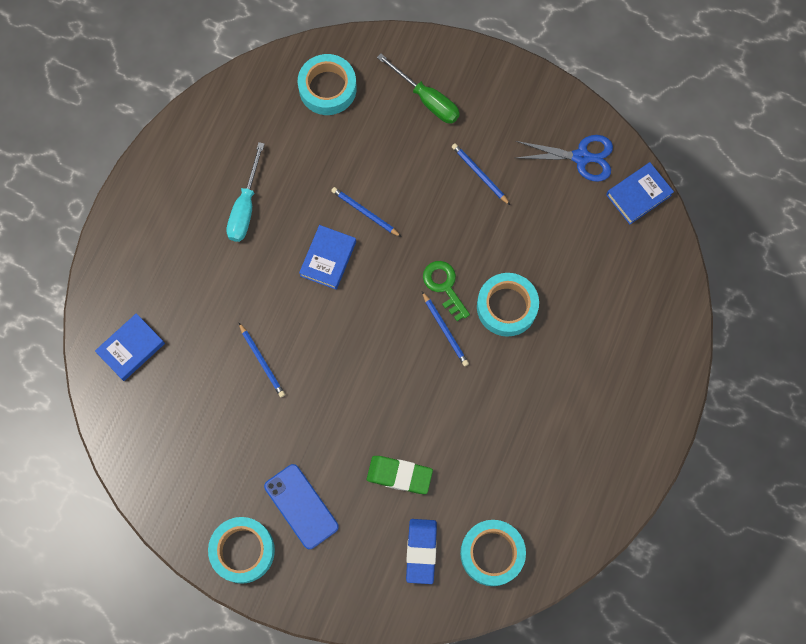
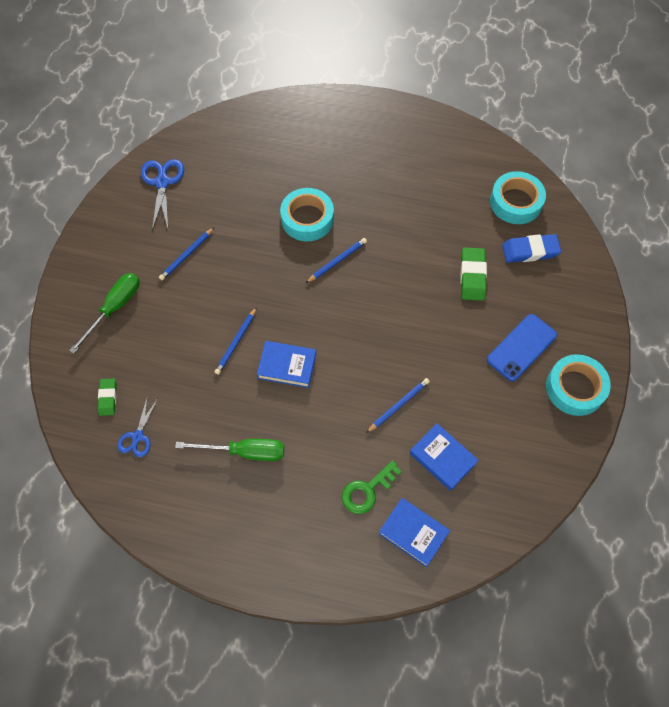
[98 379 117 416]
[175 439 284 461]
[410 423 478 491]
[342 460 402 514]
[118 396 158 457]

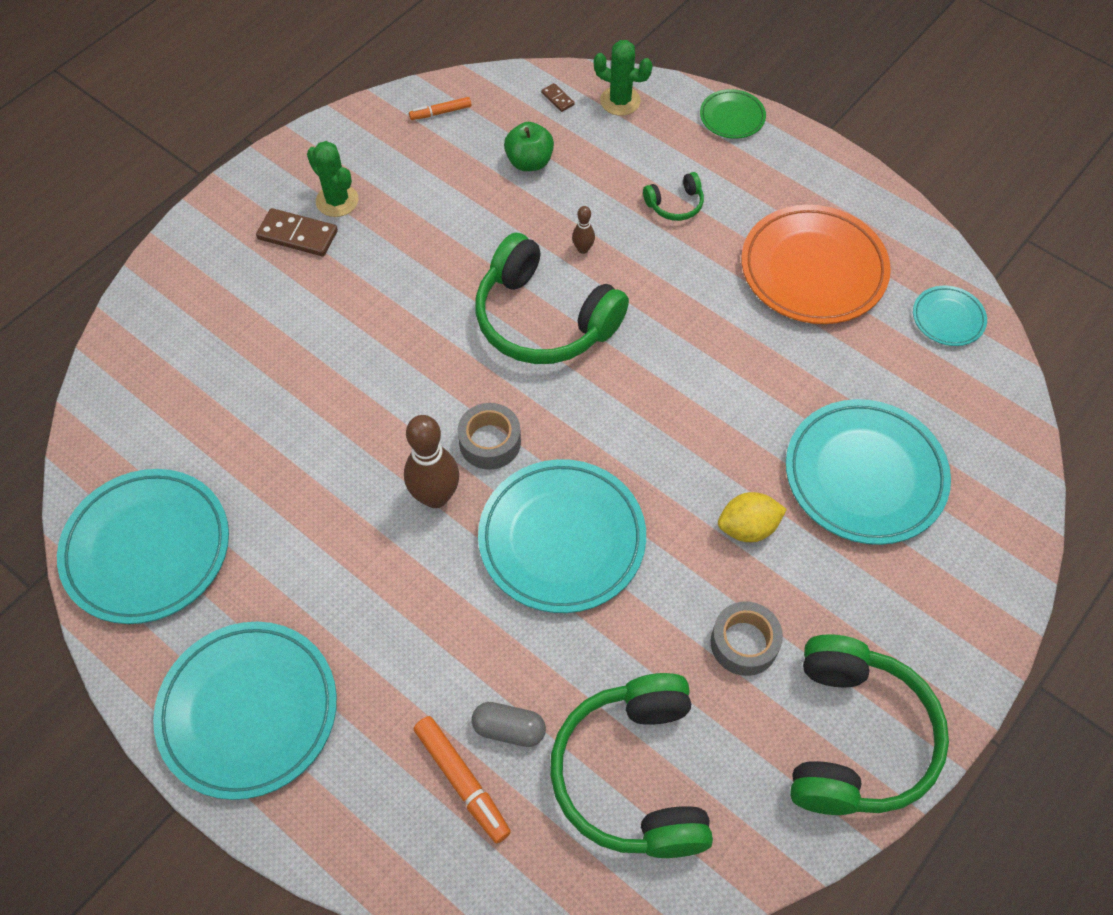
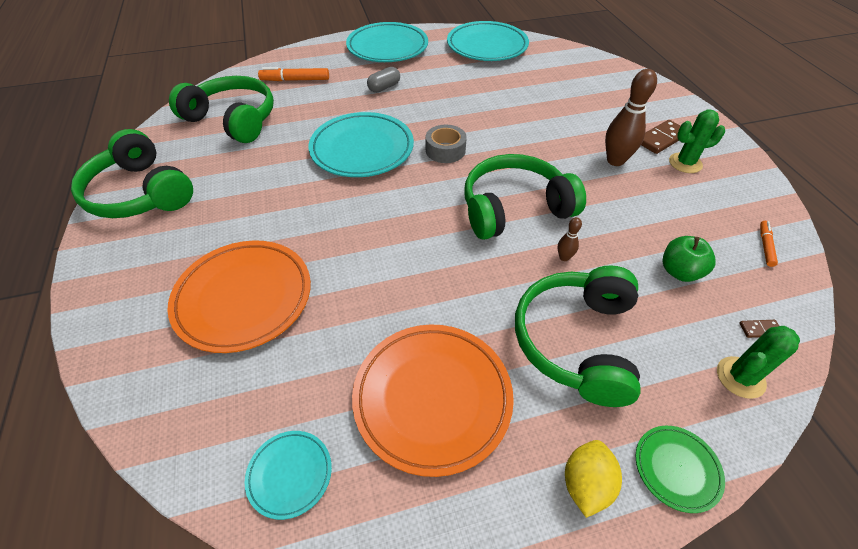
[515 265 641 407]
[168 240 311 353]
[605 69 657 166]
[565 440 622 518]
[711 602 783 676] (first image)
[367 67 400 93]

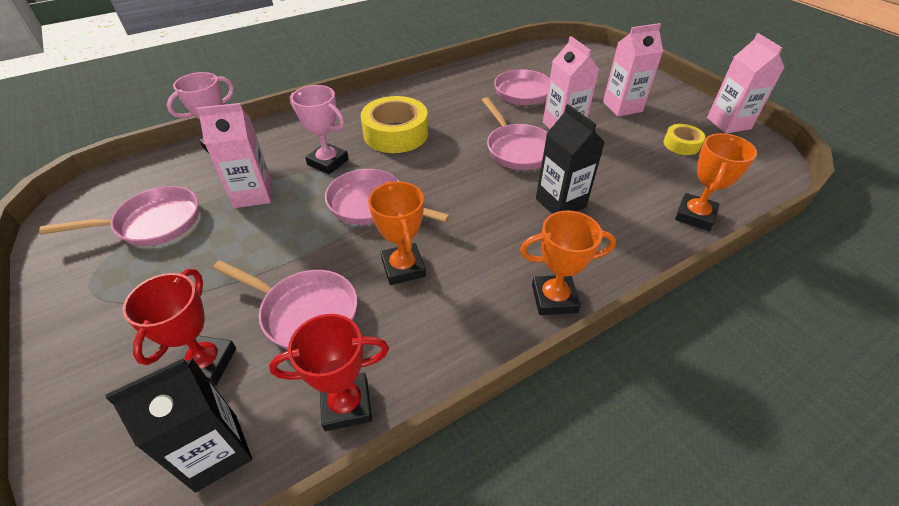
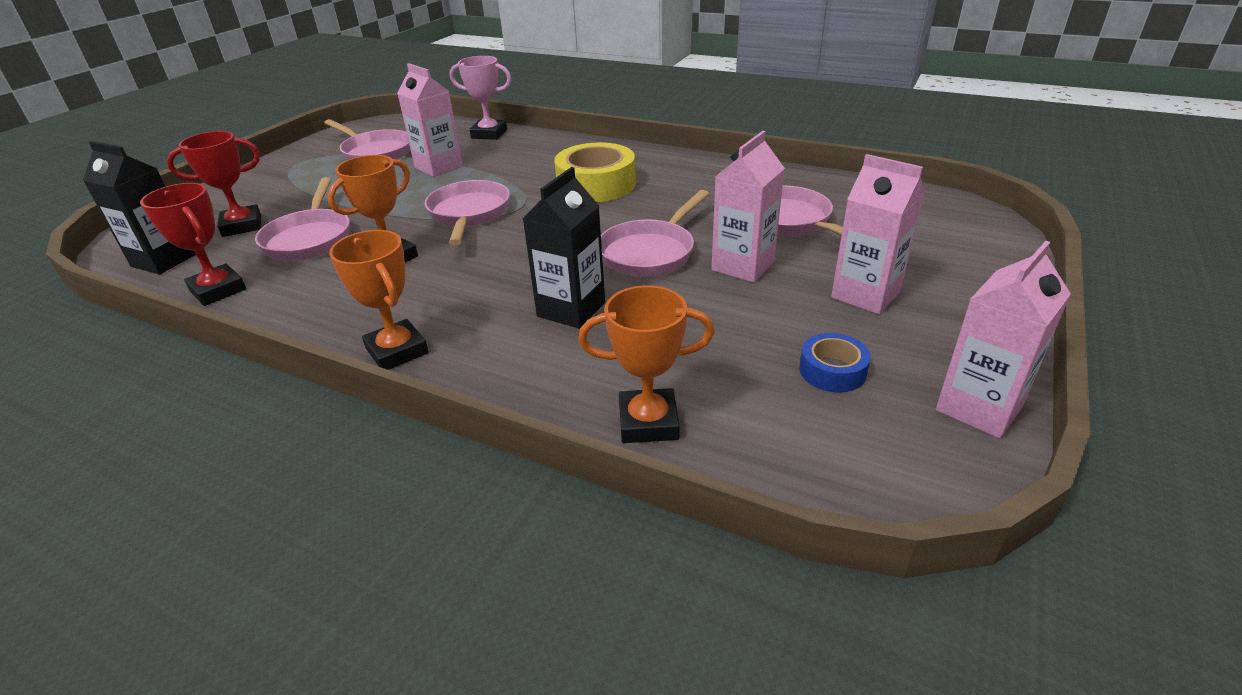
[290 85 349 174] (first image)
[799 333 871 392]

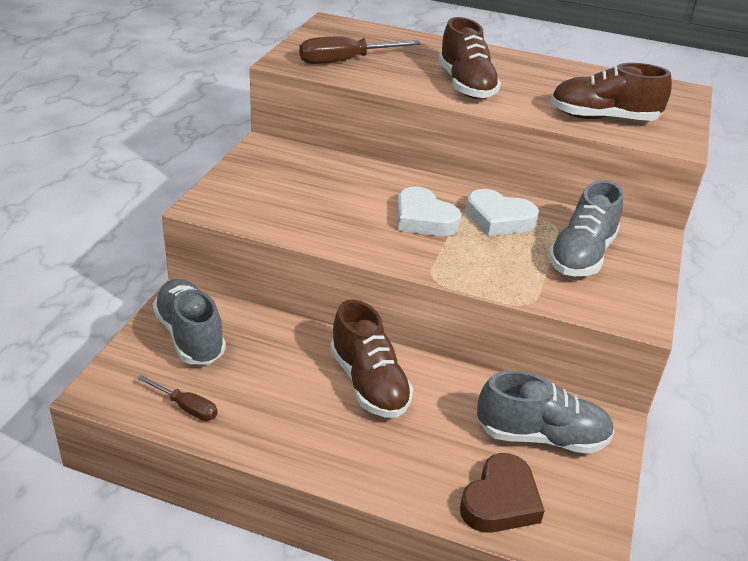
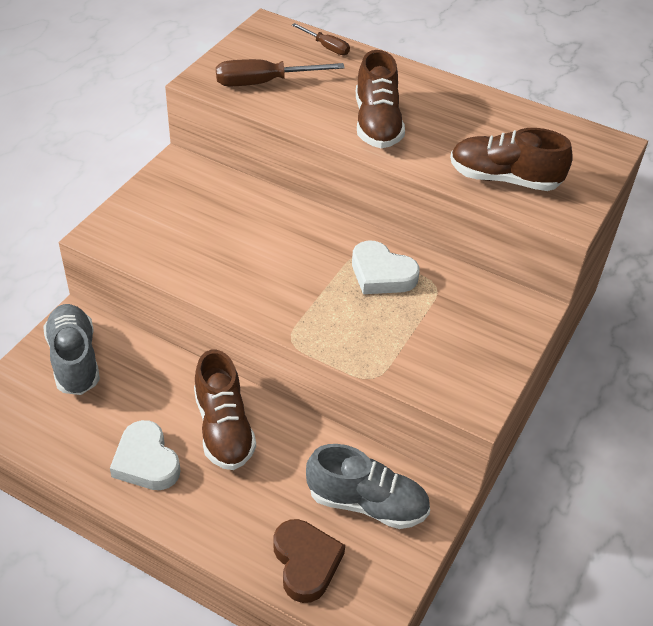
[548 180 623 276] (first image)
[110 420 180 490]
[292 23 350 55]
[274 519 345 603]

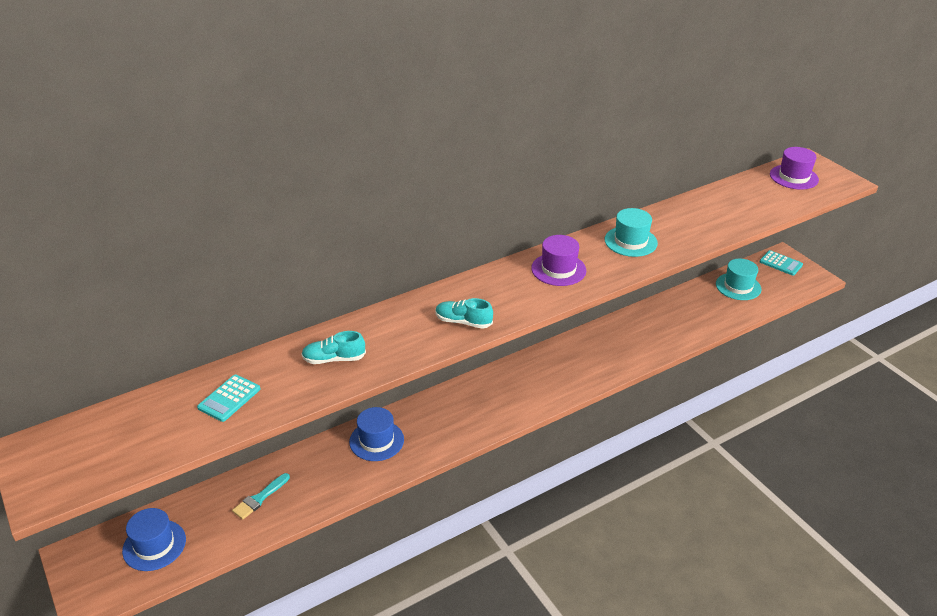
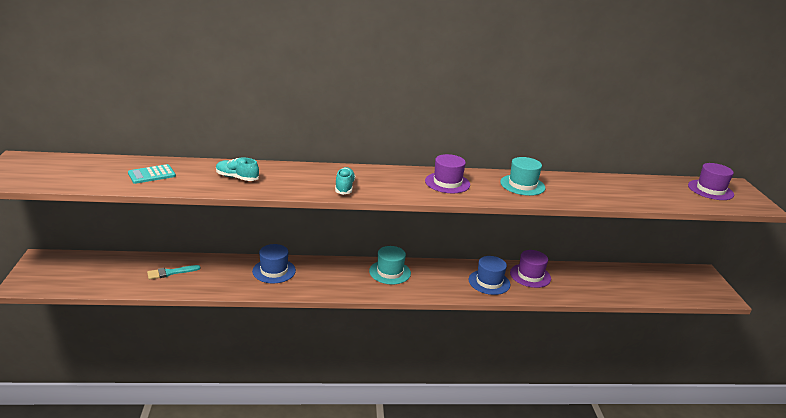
[760 250 803 276] (first image)
[369 246 411 284]
[335 167 356 195]
[469 256 510 295]
[510 250 551 288]

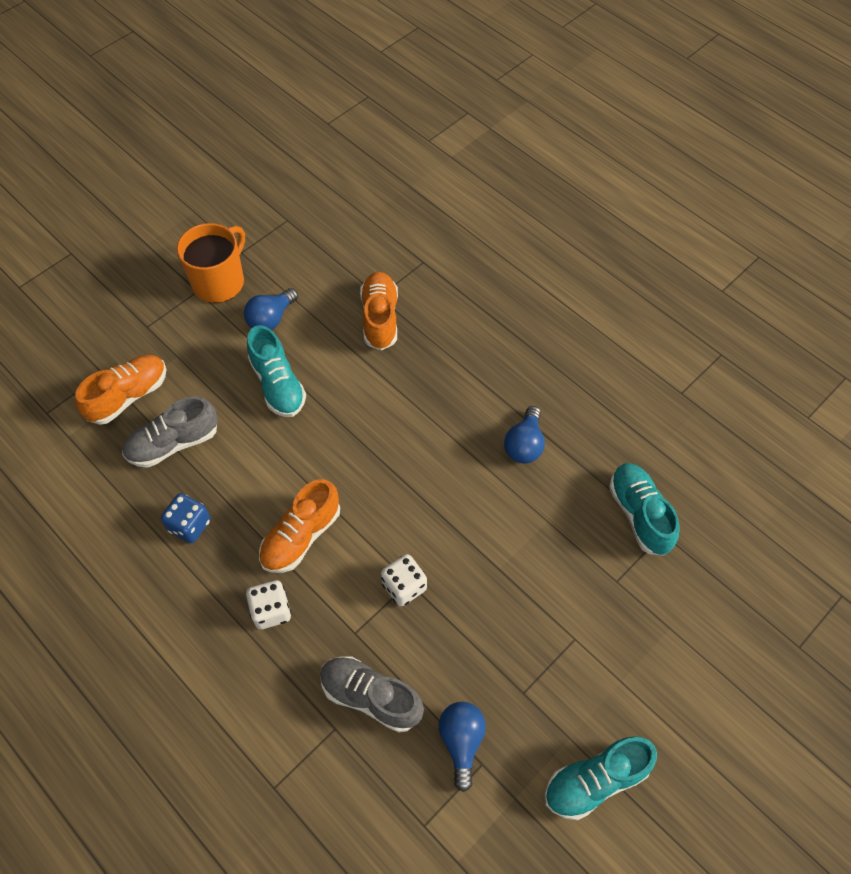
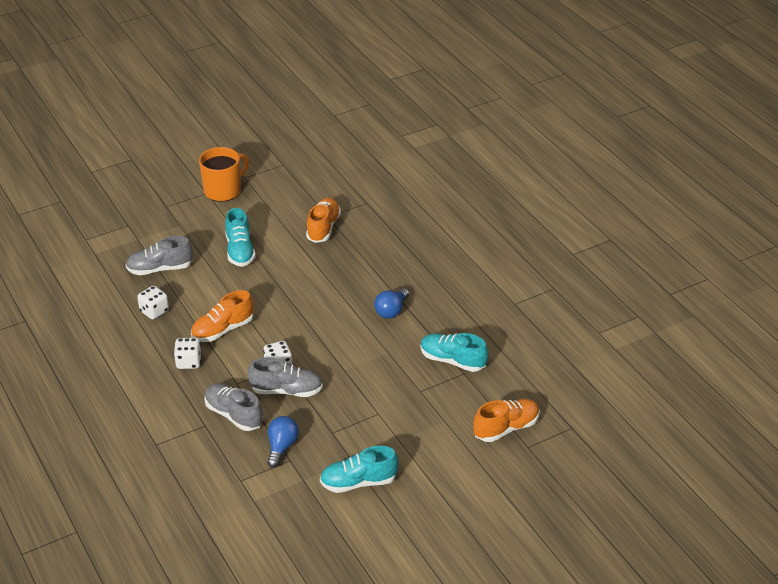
[244 288 298 330] (first image)
[473 399 540 442]
[420 333 488 372]
[137 286 169 319]
[248 357 323 397]

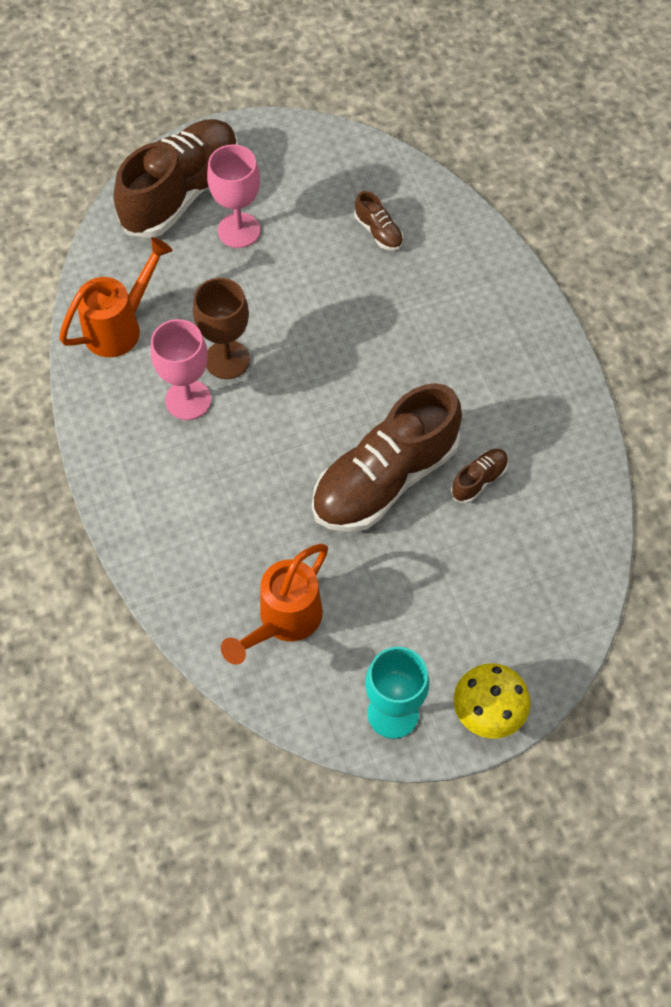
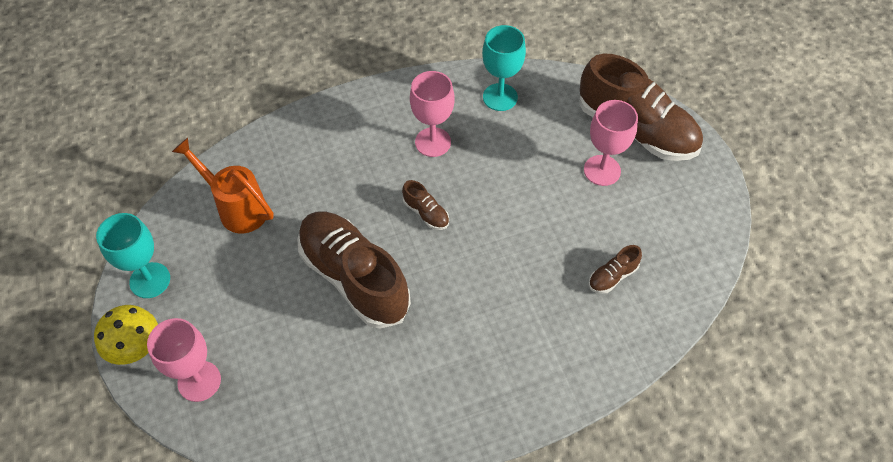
[482 25 526 111]
[193 278 250 379] (first image)
[402 180 449 230]
[147 318 221 402]

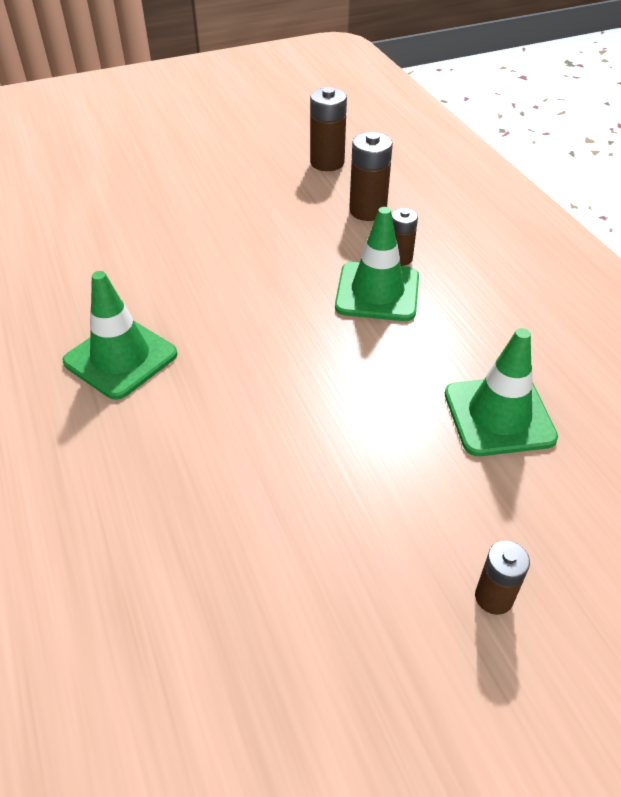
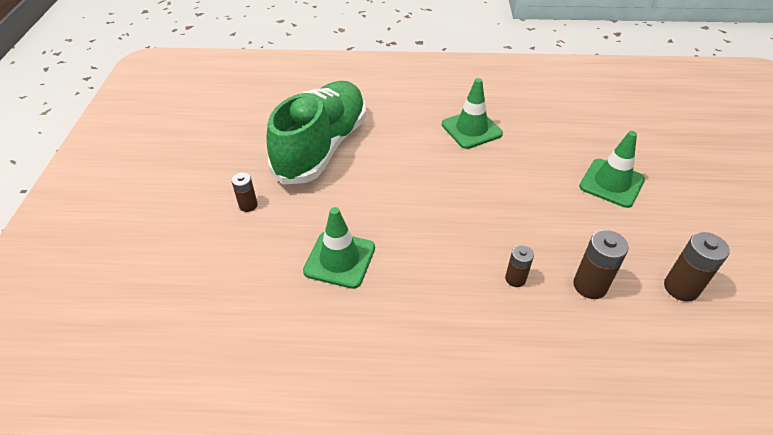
[579 131 645 208]
[266 81 366 185]

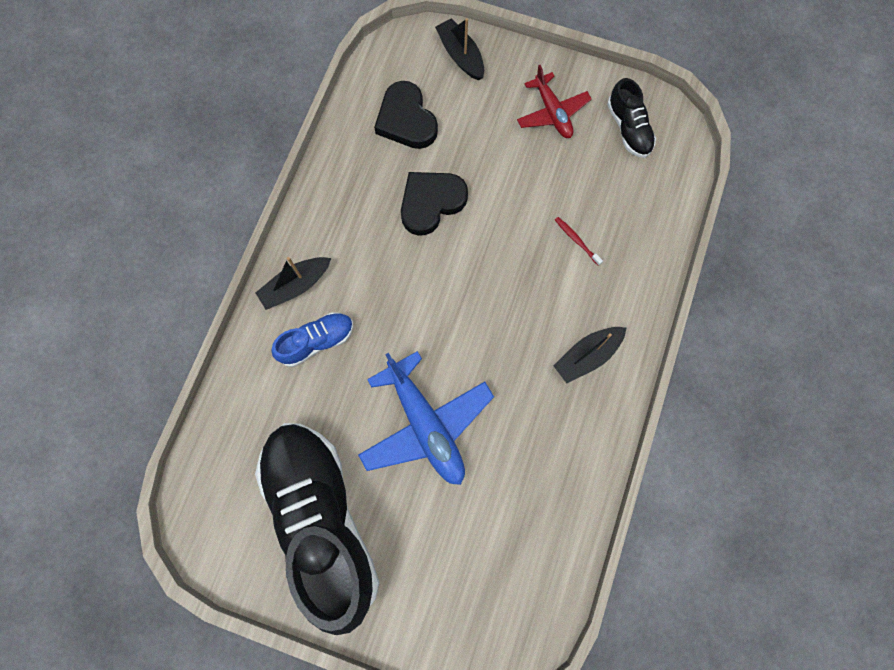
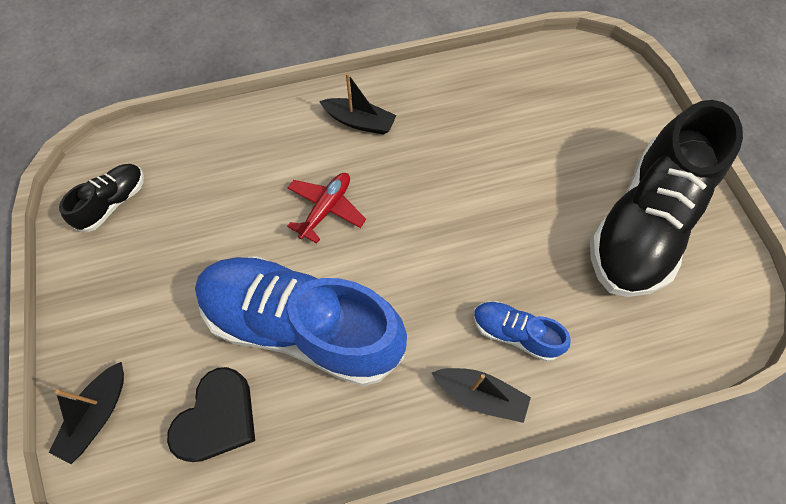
[287 173 366 243]
[195 256 407 386]
[555 217 603 266] (first image)
[358 351 494 485] (first image)

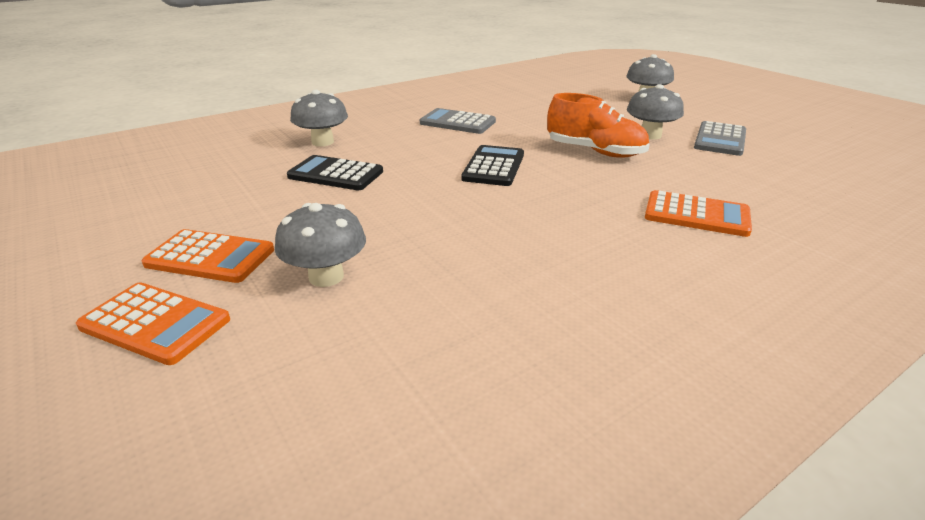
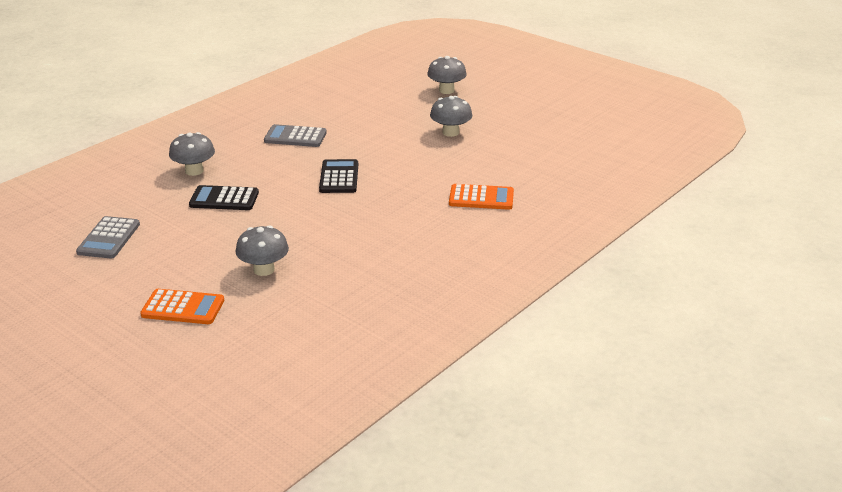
[547 93 650 157] (first image)
[76 216 140 259]
[142 229 274 283] (first image)

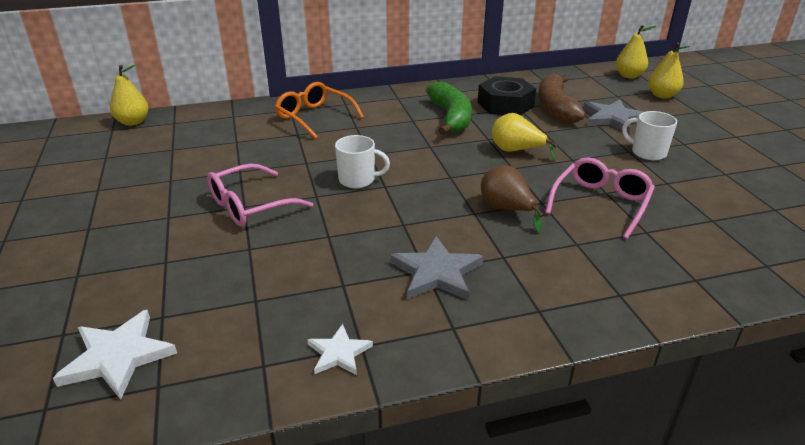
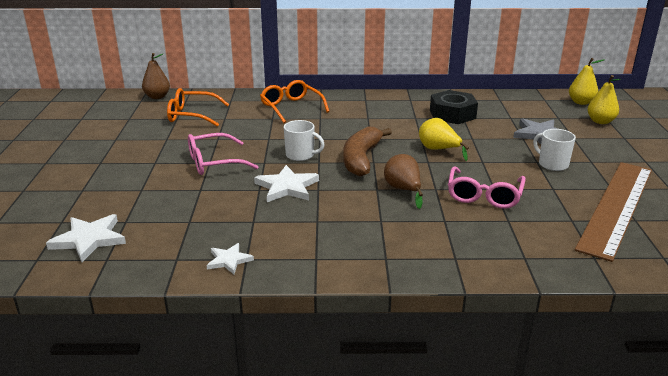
[142 53 170 99]
[343 127 392 177]
[426 82 472 135] (first image)
[448 166 526 209]
[390 236 483 300] (first image)
[167 88 229 127]
[575 162 652 262]
[254 165 319 202]

